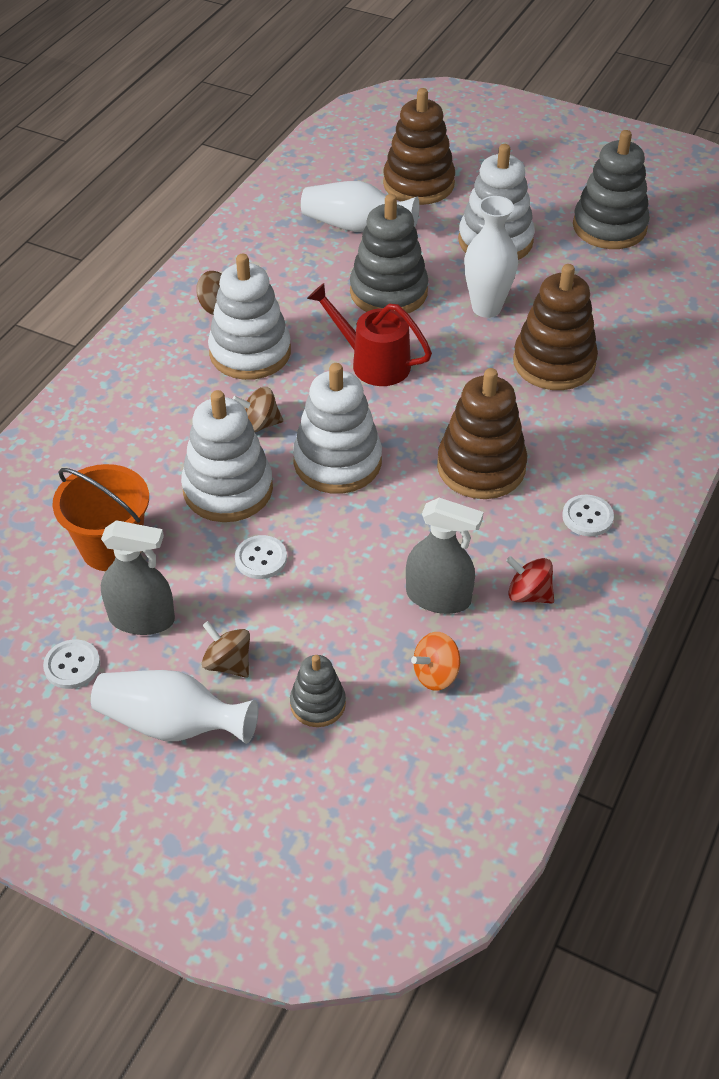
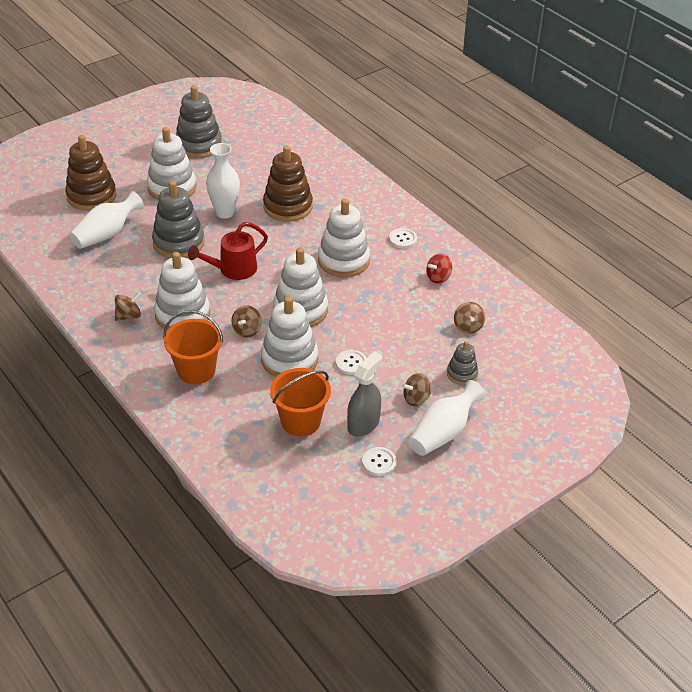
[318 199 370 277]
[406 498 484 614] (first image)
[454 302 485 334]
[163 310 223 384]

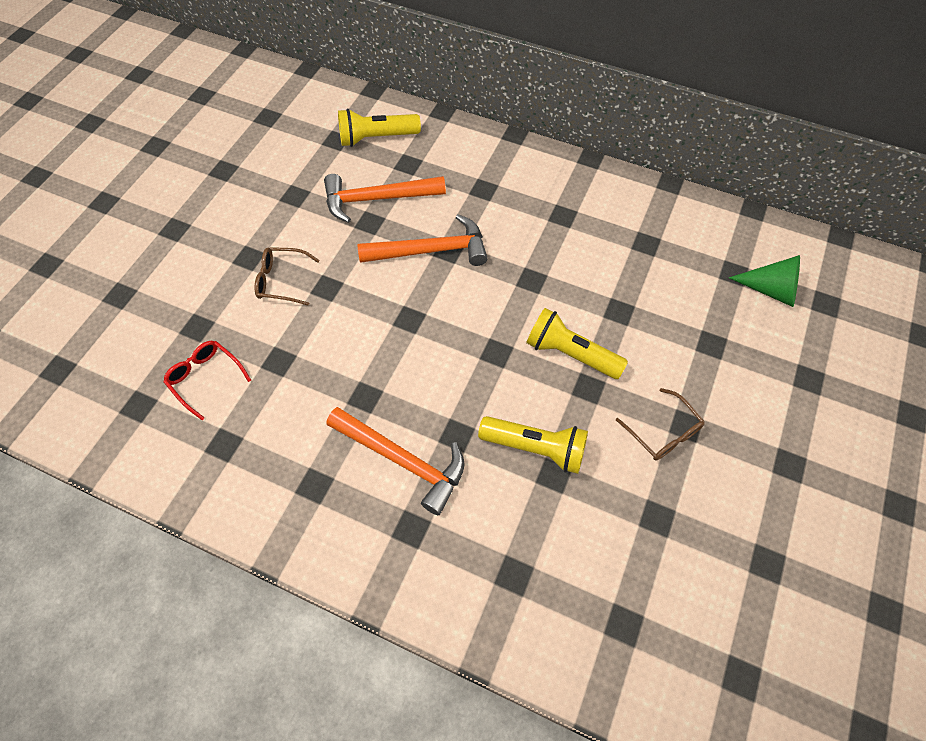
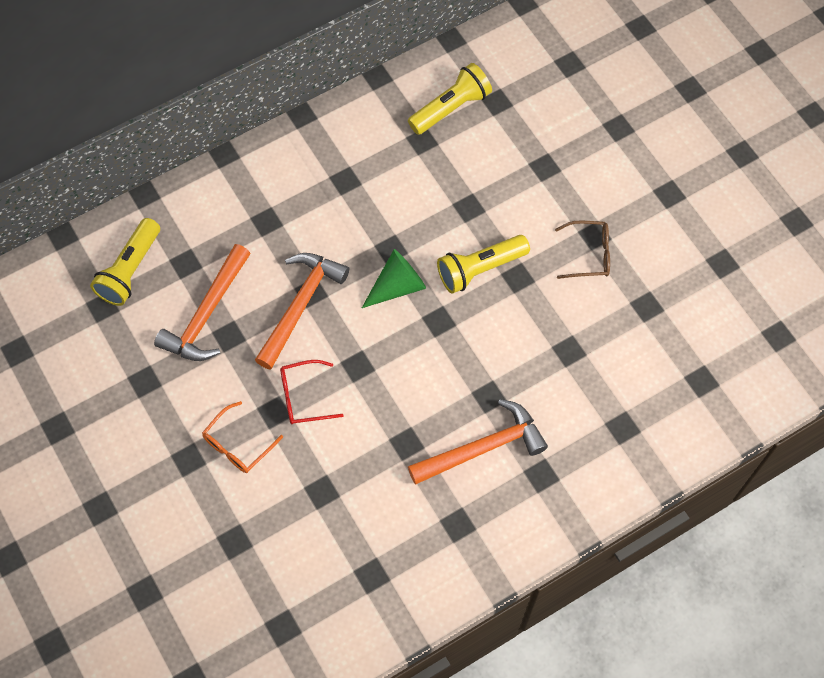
[202 401 283 473]
[362 249 426 308]
[280 360 344 424]
[408 63 492 135]

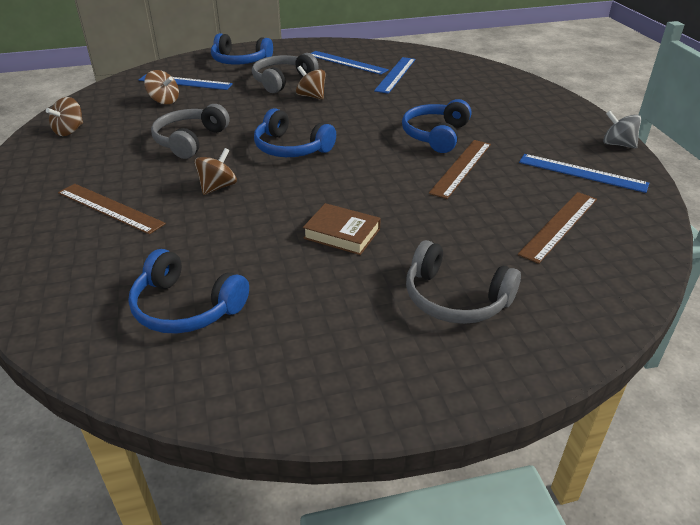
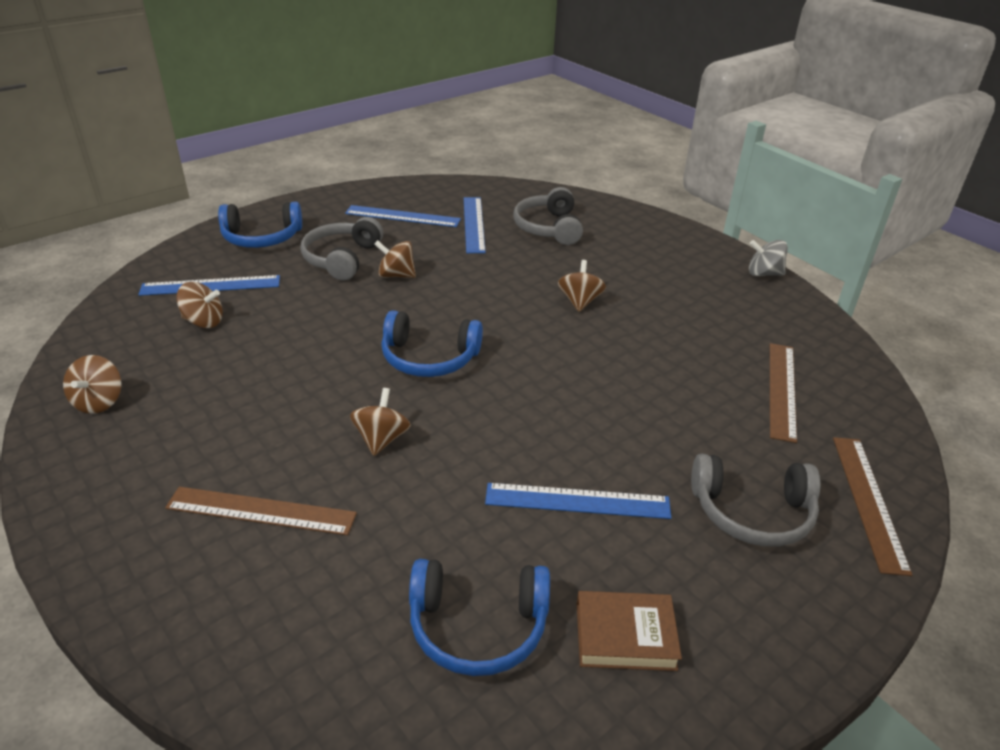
[558 260 606 312]
[513 187 583 245]
[833 437 912 576]
[485 483 672 519]
[577 591 682 671]

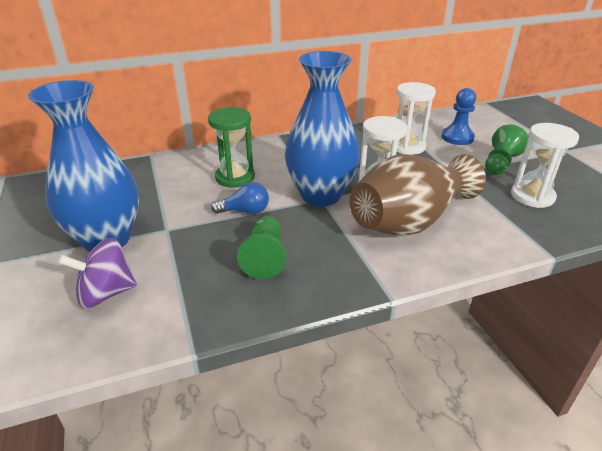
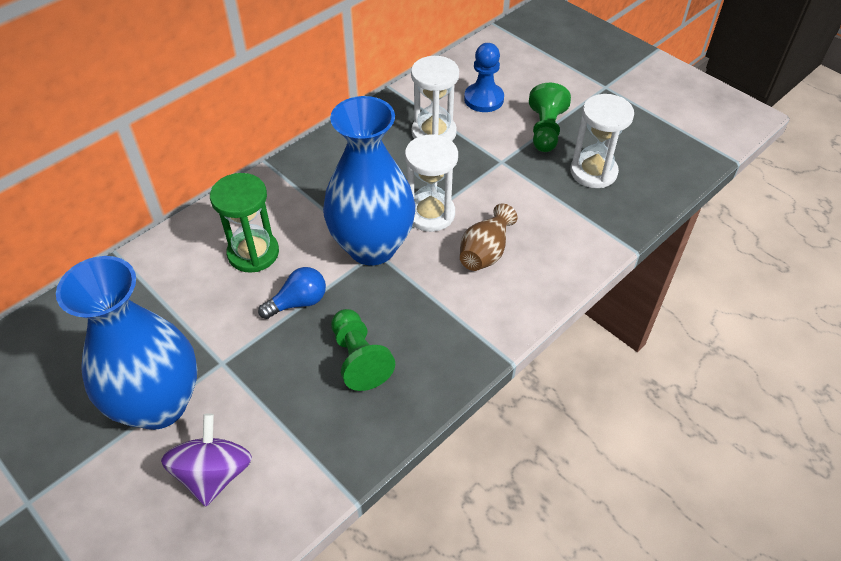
[460 204 518 271]
[161 413 252 507]

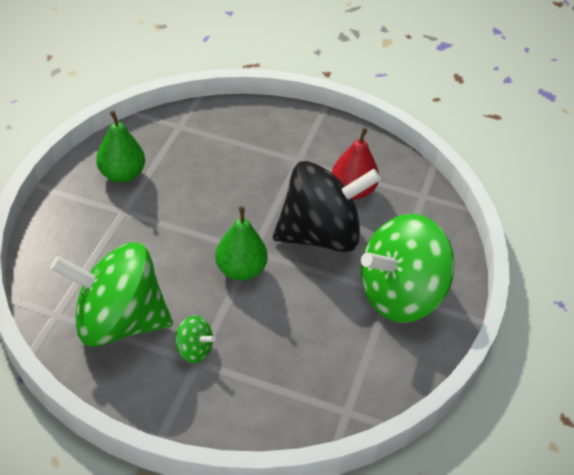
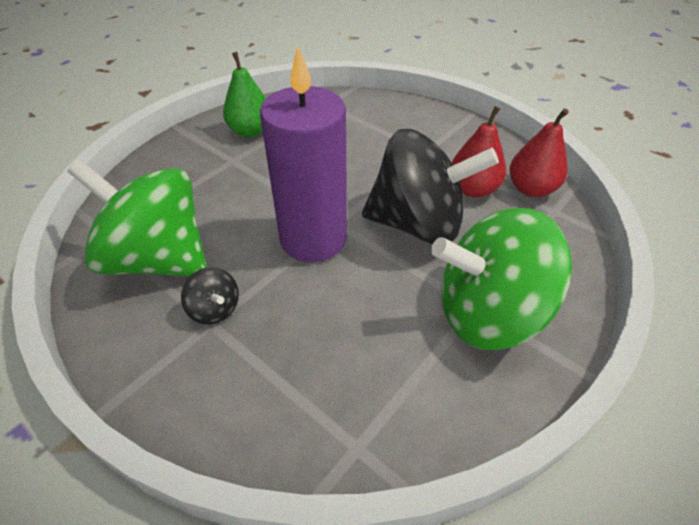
[260 45 347 262]
[181 267 239 325]
[510 108 569 197]

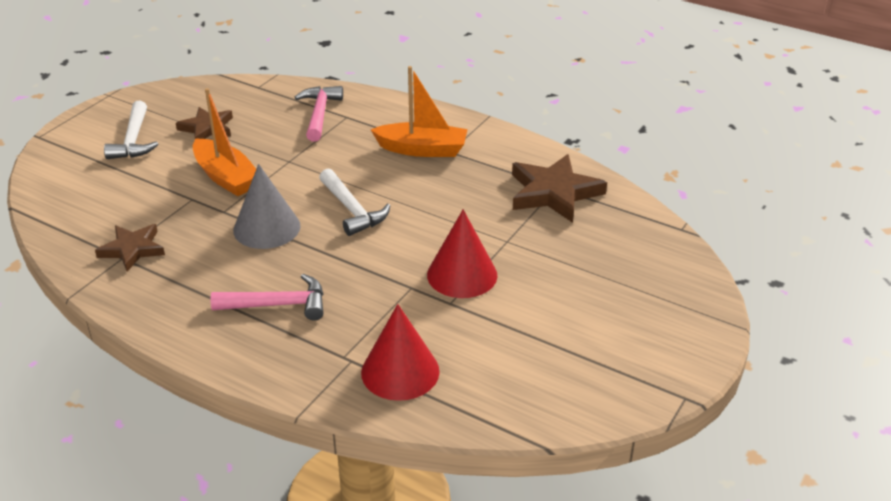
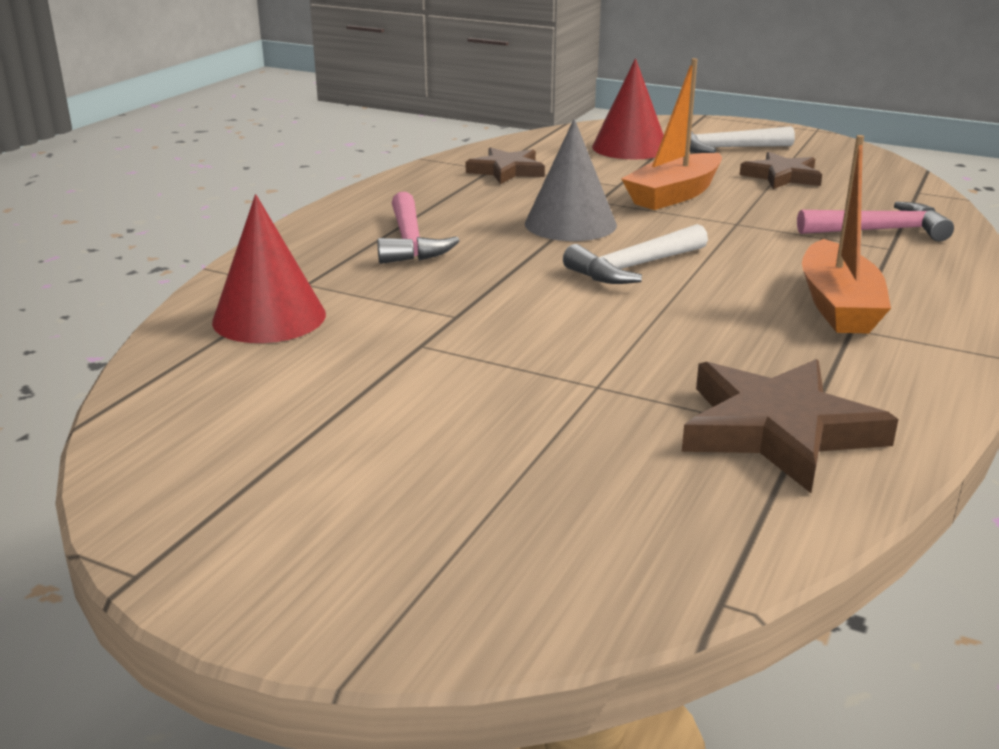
[592 58 664 159]

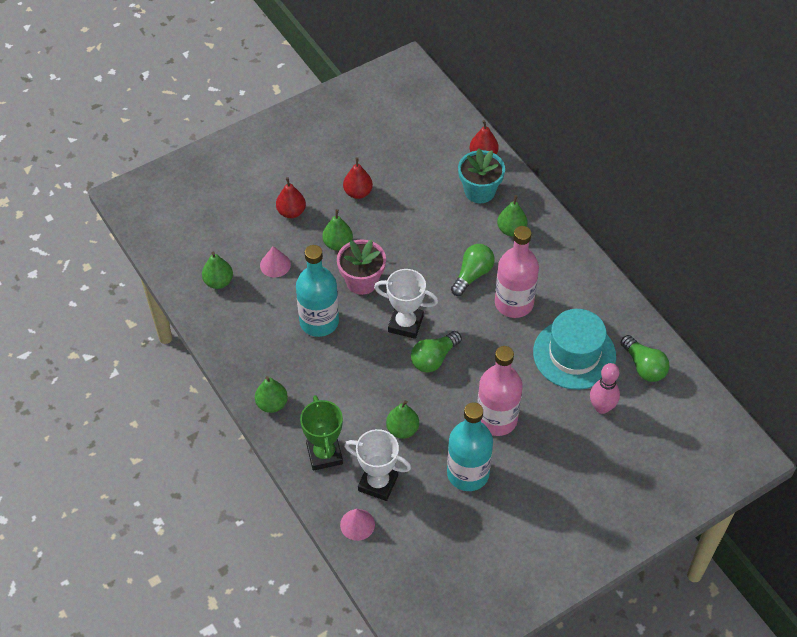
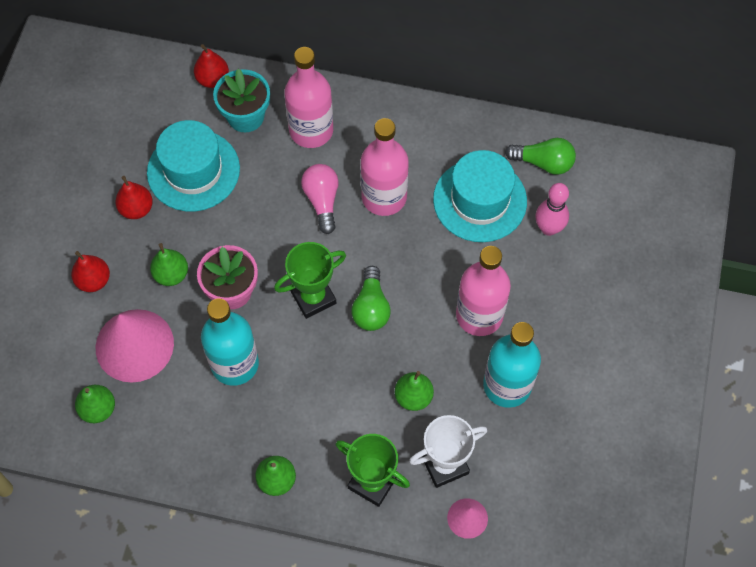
[284 47 333 148]
[301 164 339 234]
[96 309 174 383]
[274 242 346 319]
[147 120 240 212]

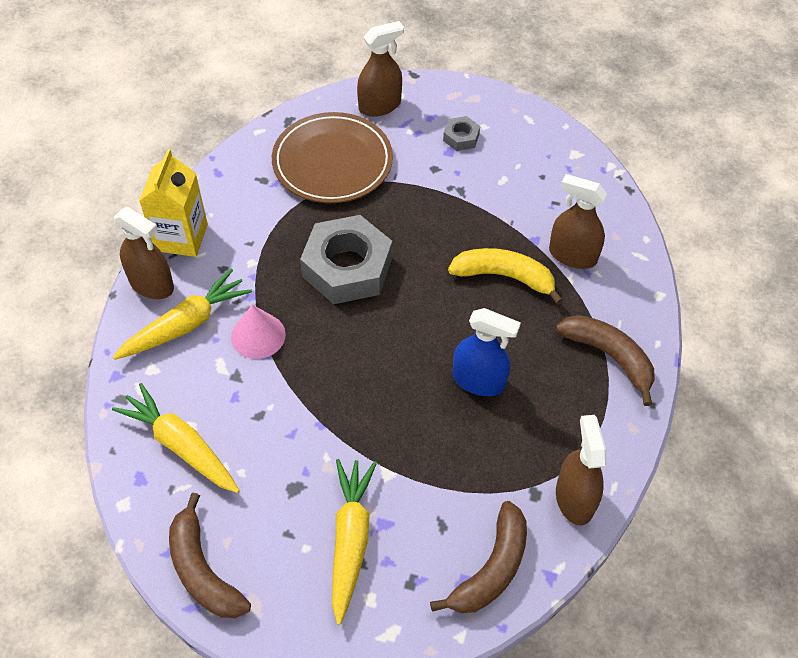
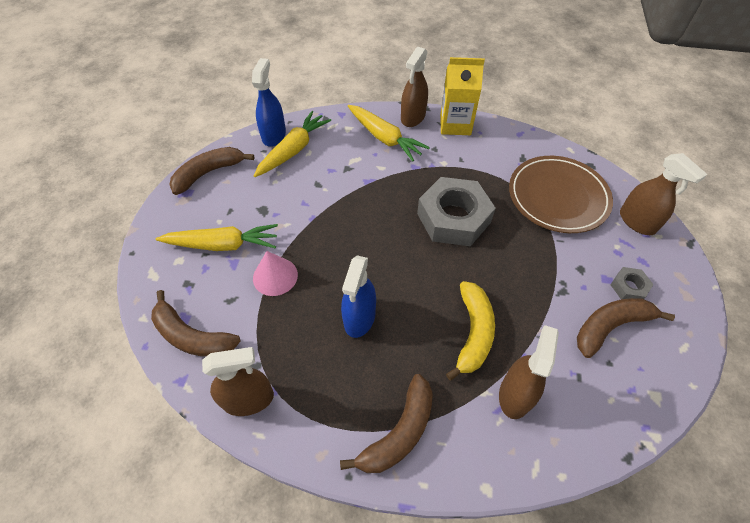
[253 251 298 296]
[252 58 286 147]
[577 298 675 358]

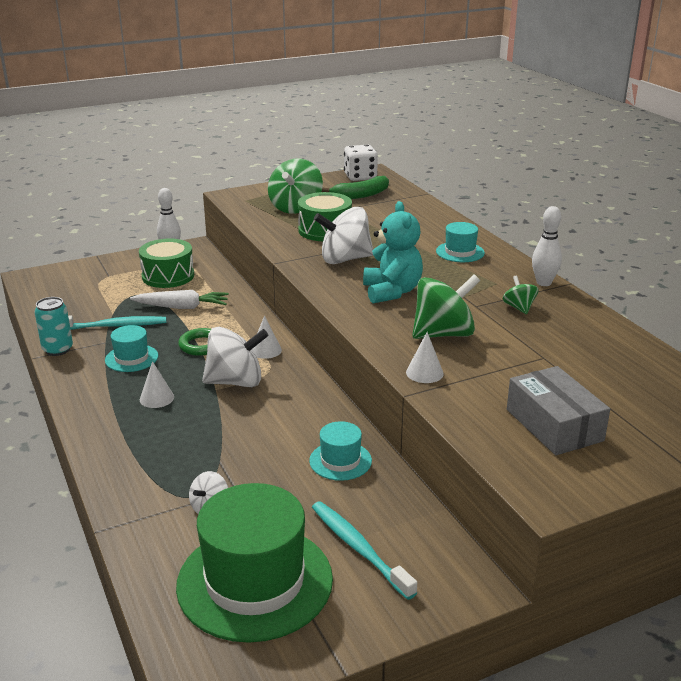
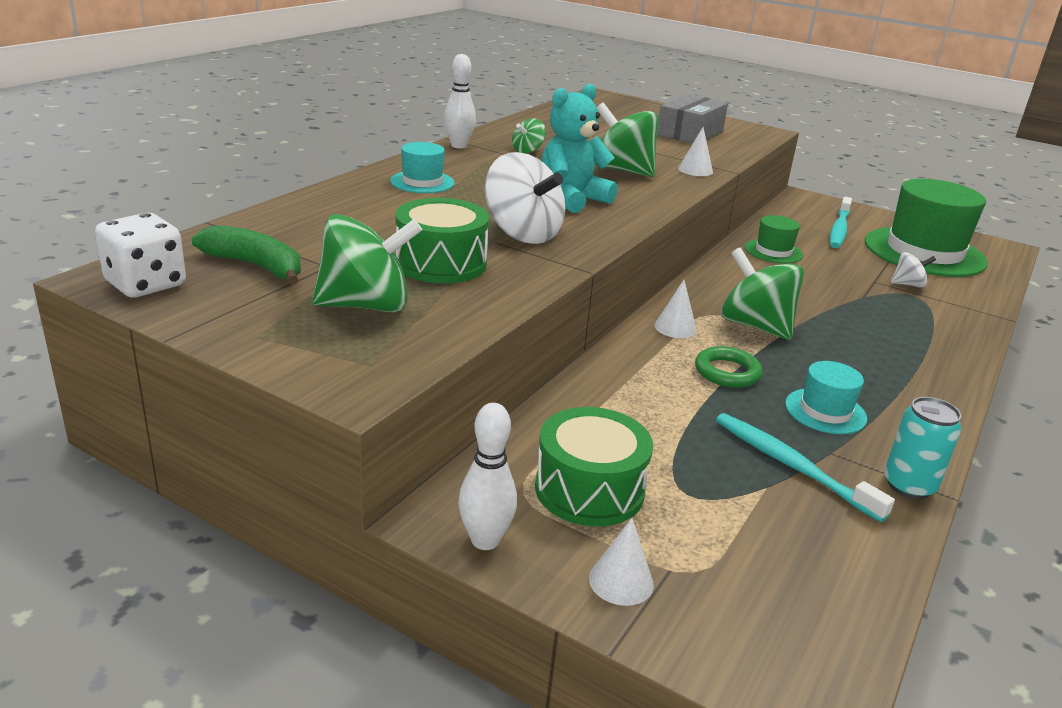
[130 290 229 309] (first image)
[721 247 804 340]
[589 518 654 606]
[745 215 803 264]

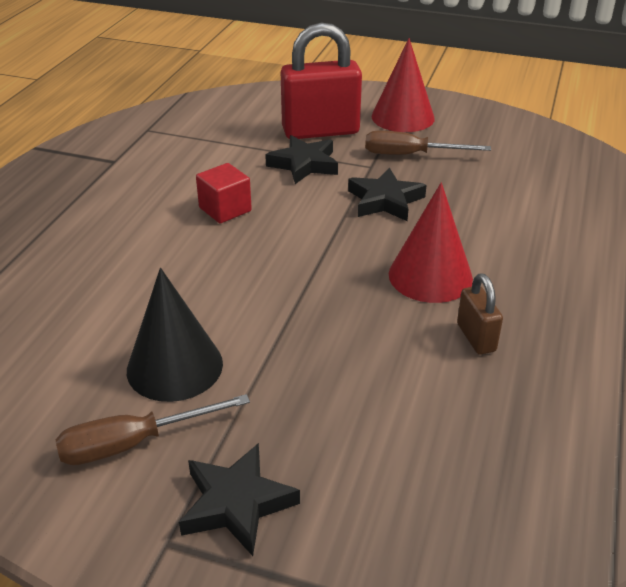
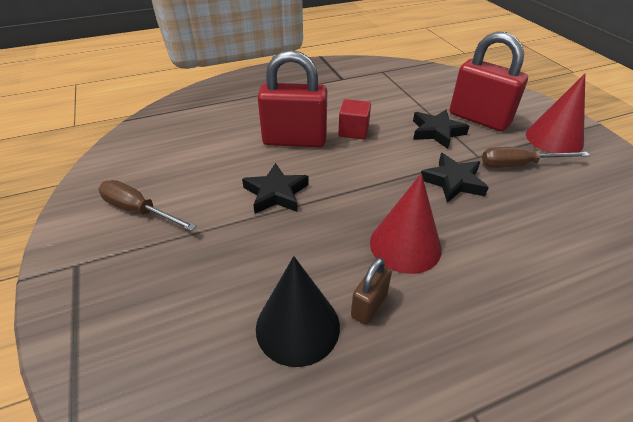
[482 147 590 167]
[256 256 340 367]
[242 163 309 214]
[257 50 327 147]

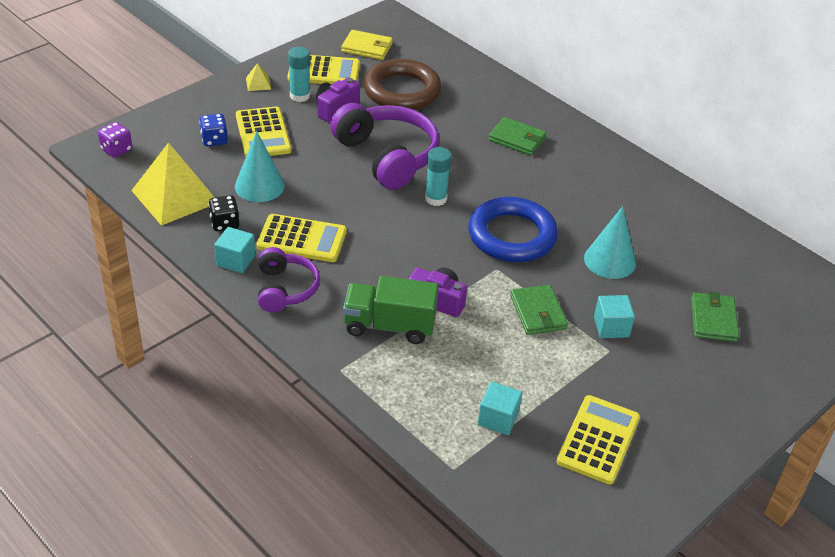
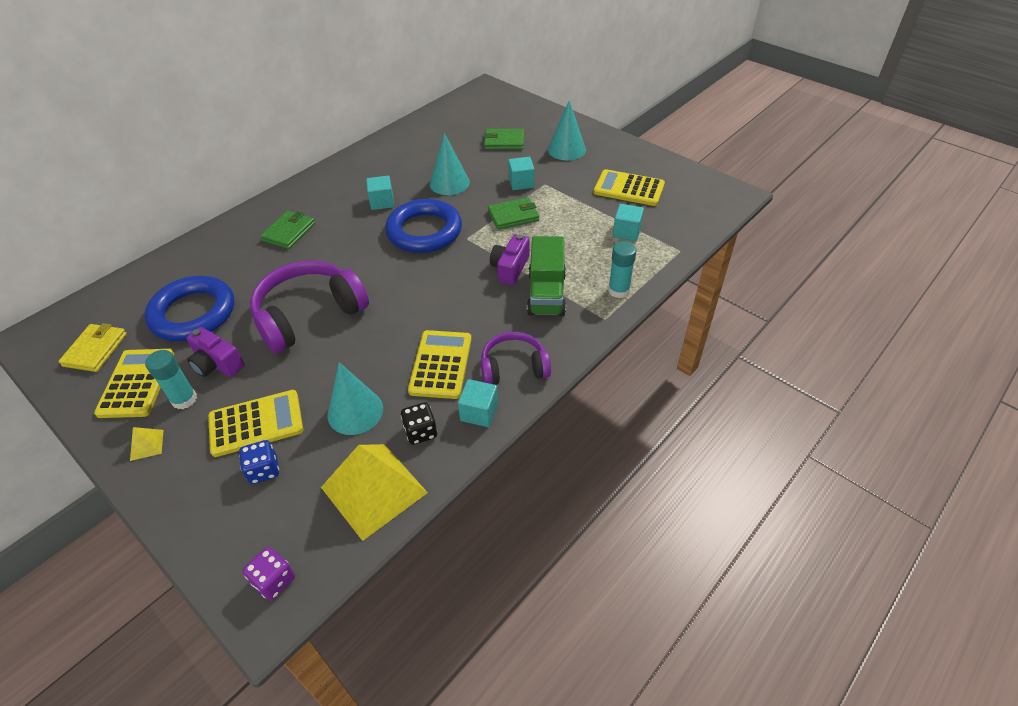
[144 276 234 341]
[608 241 637 298]
[548 100 586 160]
[366 176 394 210]

